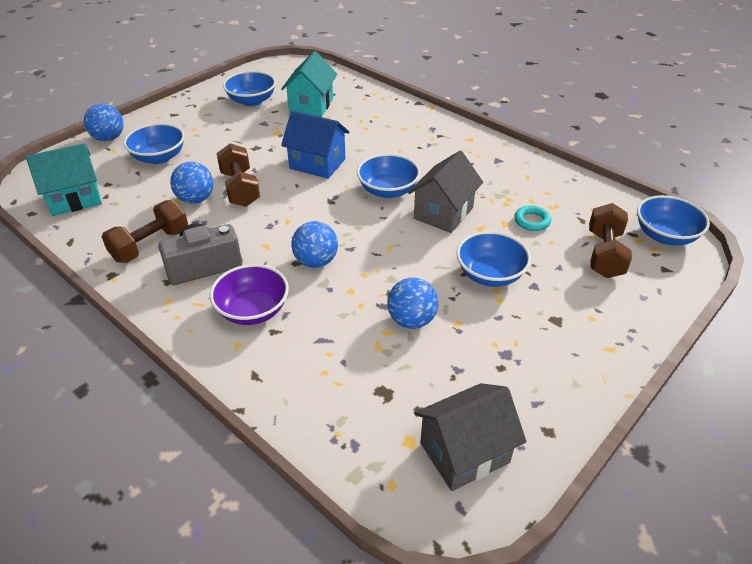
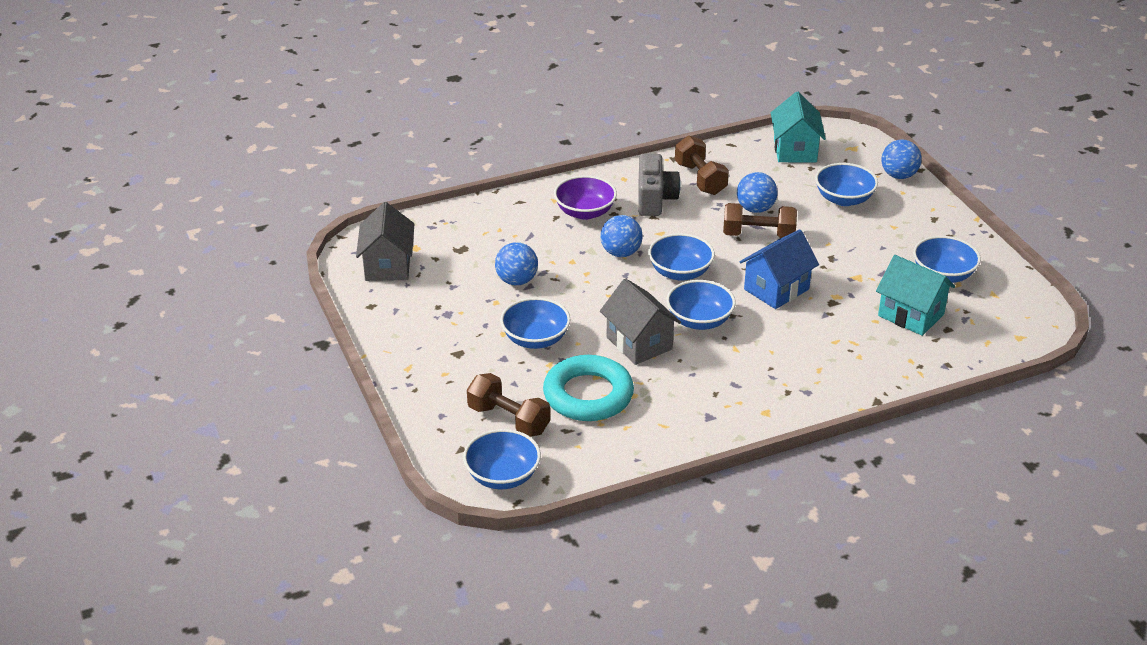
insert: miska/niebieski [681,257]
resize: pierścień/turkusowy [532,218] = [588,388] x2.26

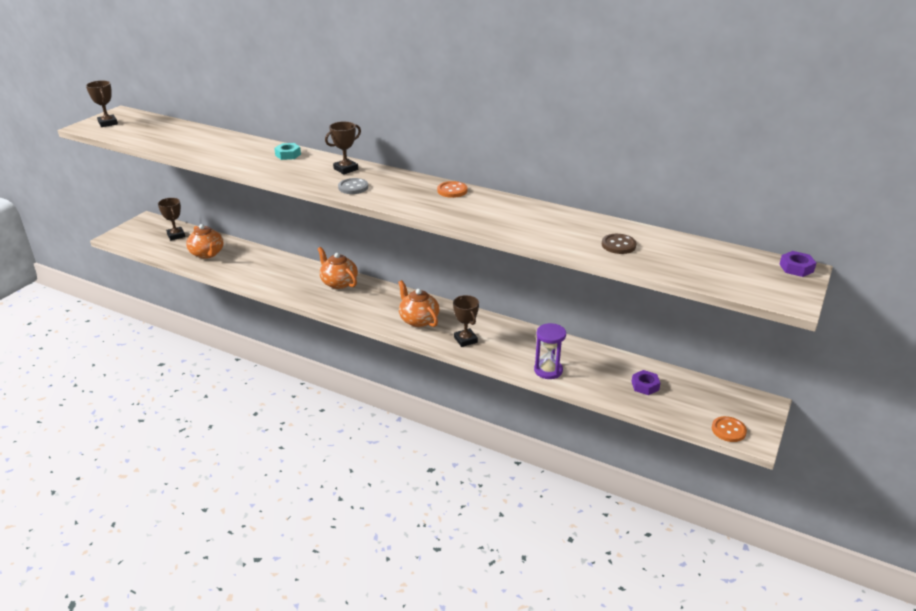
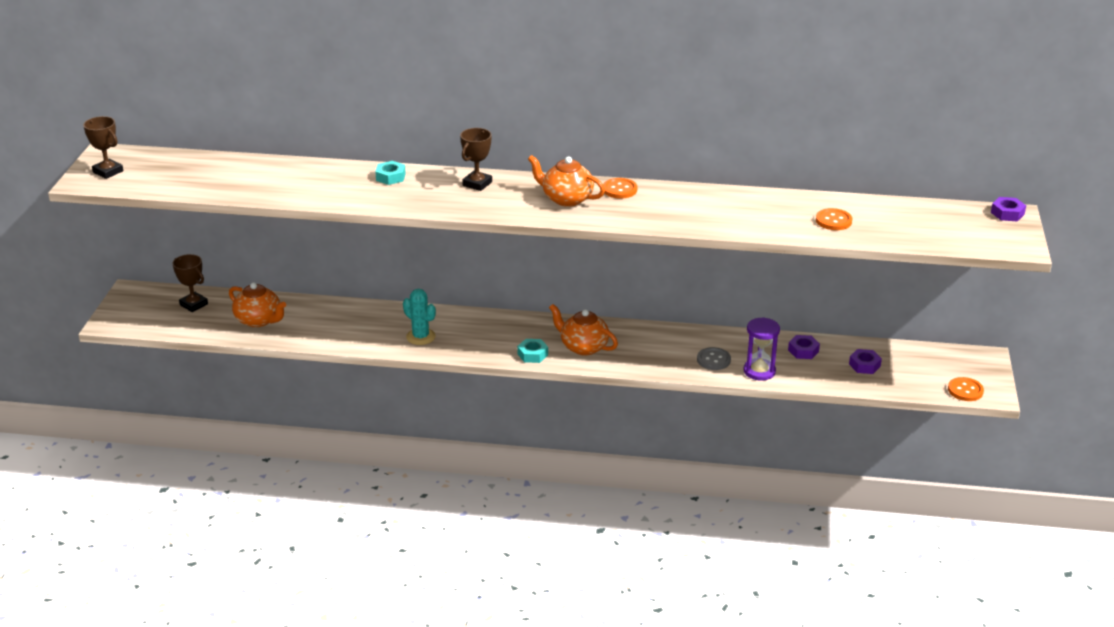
delete: puchar/brązowy [466,321]
insert: kaktus/turkusowy [419,317]; nakrętka/turkusowy [532,351]; nakrętka/fioletowy [804,347]
move: imbryk/pomarańczowy [338,268] to [566,181]; guzik/szary [353,186] to [714,358]
recolor: guzik/brązowy [619,244] to guzik/pomarańczowy [834,219]

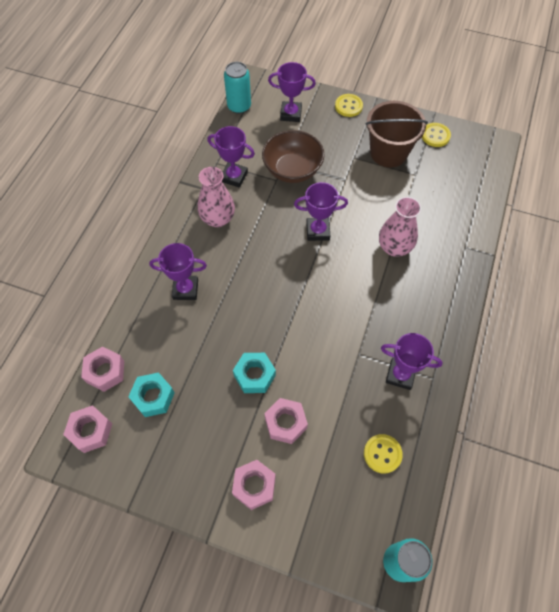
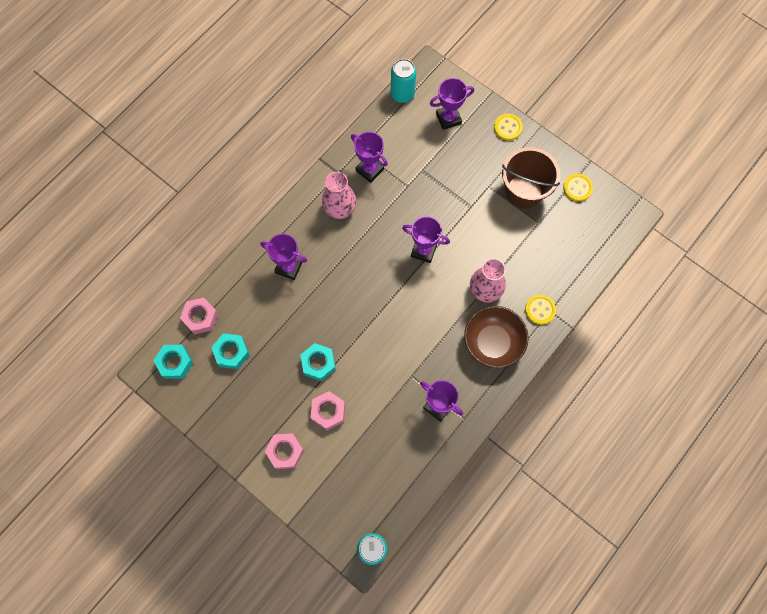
move: miska/brązowy [293,156] to [496,337]; guzik/żółty [383,454] to [540,310]
recolor: nakrętka/różowy [87,429] to nakrętka/turkusowy [173,362]
rotate: puchar/fioletowy [292,92] = [452,104] 45 degrees counterclockwise

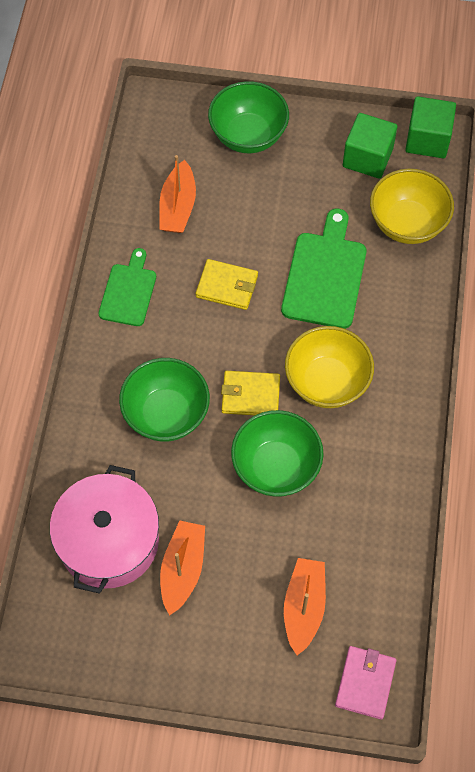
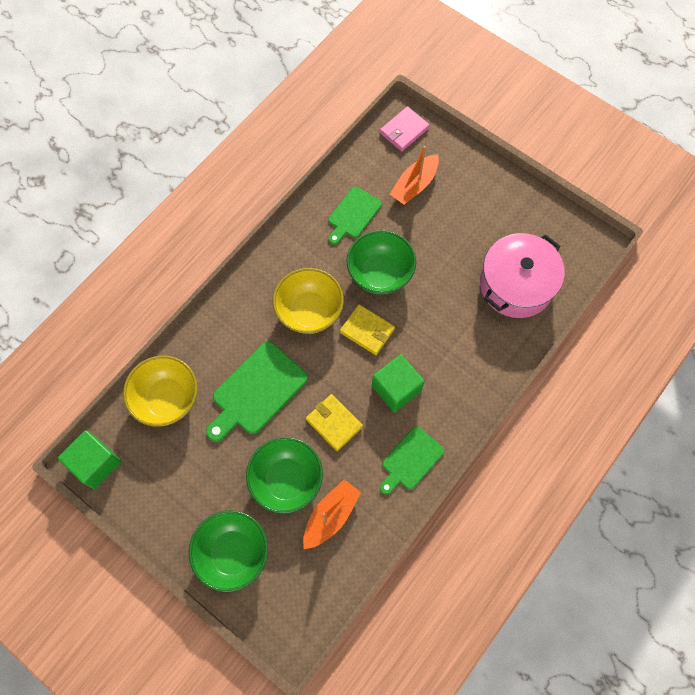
delete: łódka/pomarańczowy [182,567]
insert: deska do krojenia/zielony [355,216]
move: miska/zielony [164,400] to [284,475]; sześcian/zielony [370,146] to [398,383]

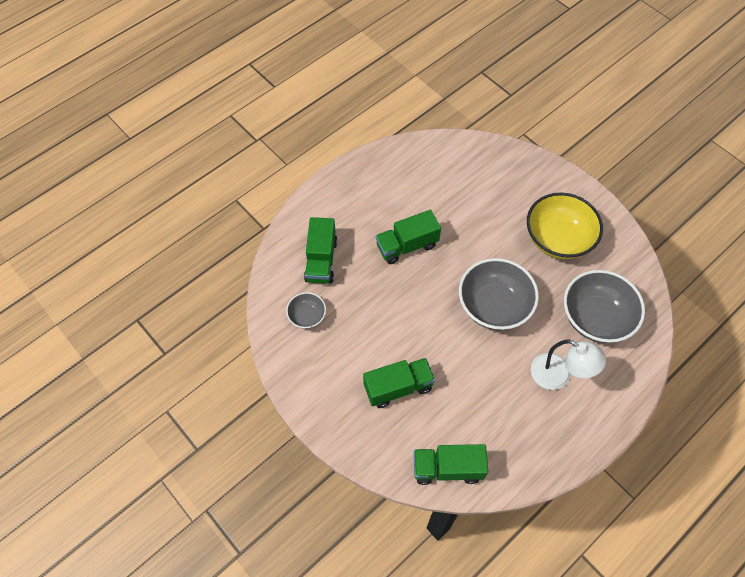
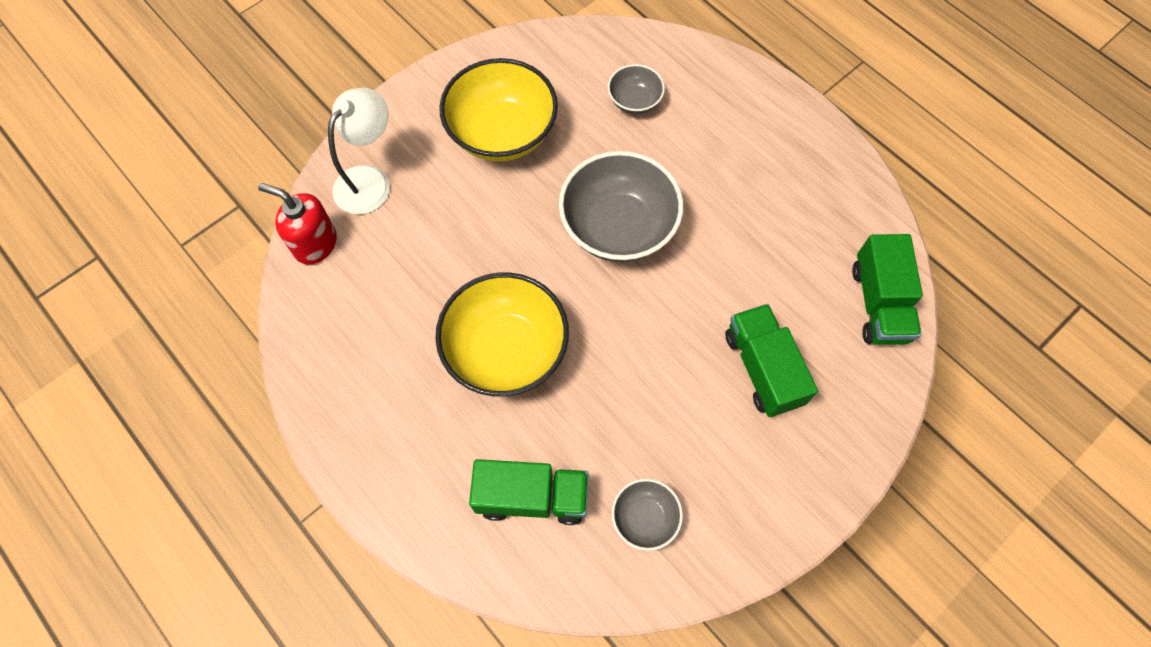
insert: dozownik mydła/czerwony [297,223]
move: lampka/biały [568,364] to [359,150]
replace: ciężarówka/zielony [408,237] to miska/żółty [502,335]
resize: miska/szary [604,306] = [636,89] x0.51

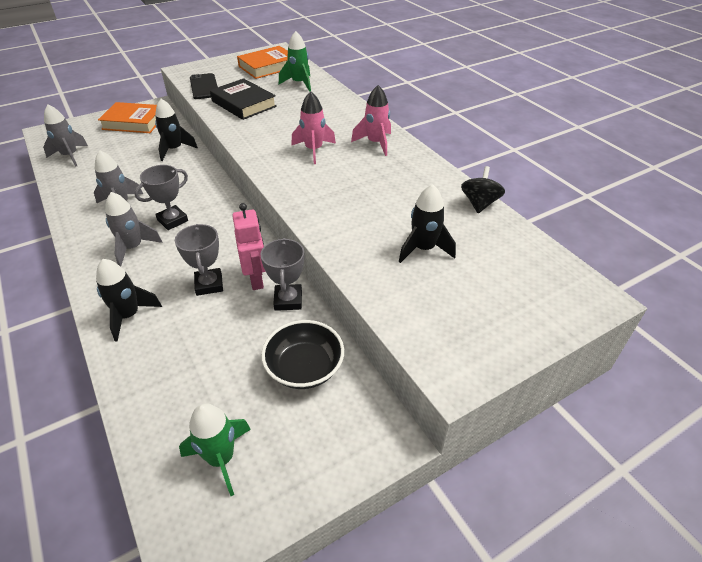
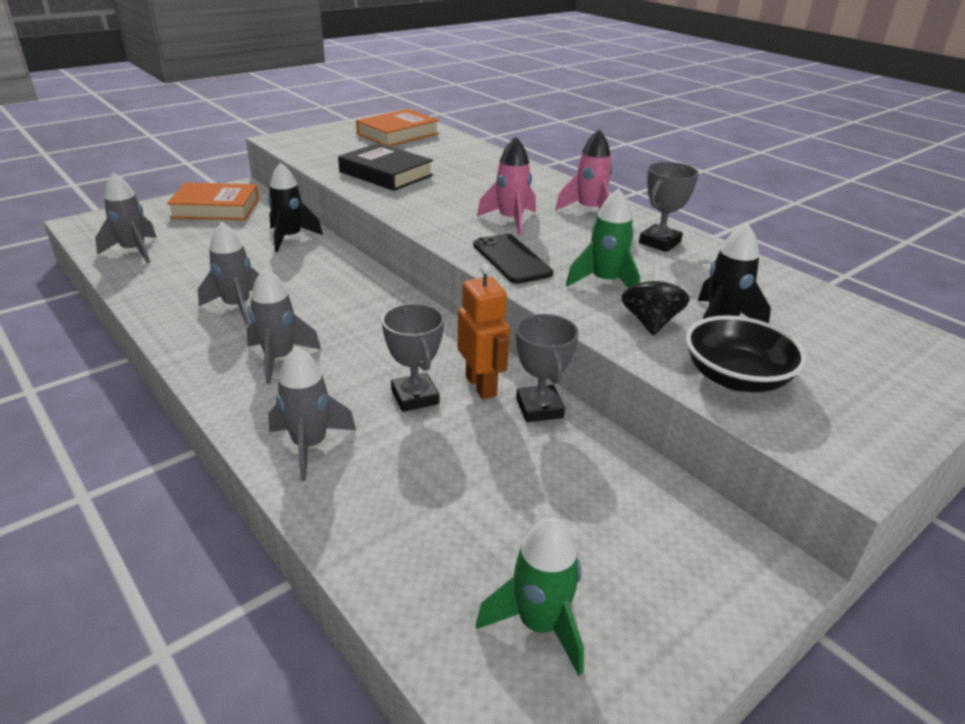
move: puchar/szary [161,197] to [669,207]; telefon/czarny [204,86] to [513,259]; miska/czarny [302,354] to [746,353]; rakieta/zielony [295,61] to [603,238]; bączek/czarny [483,189] to [655,300]
recolor: rakieta/czarny [129,300] to rakieta/szary [312,413]; robot/różowy [249,246] to robot/pomarańczowy [483,331]

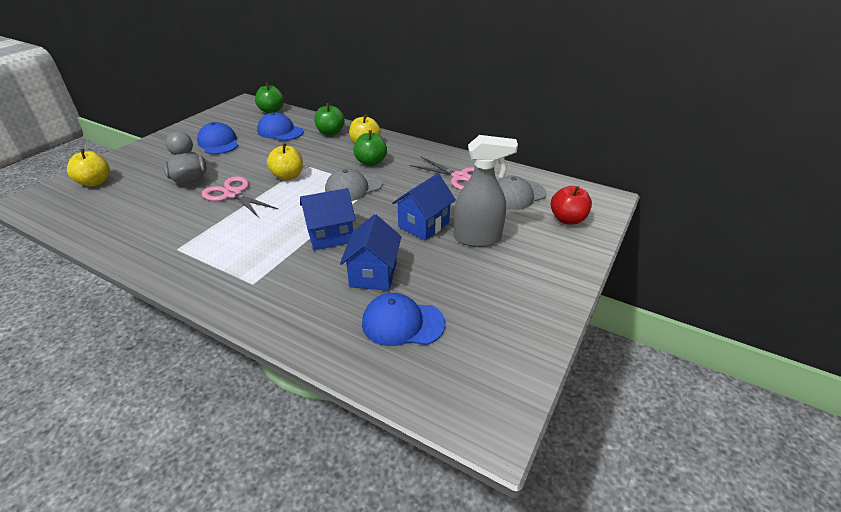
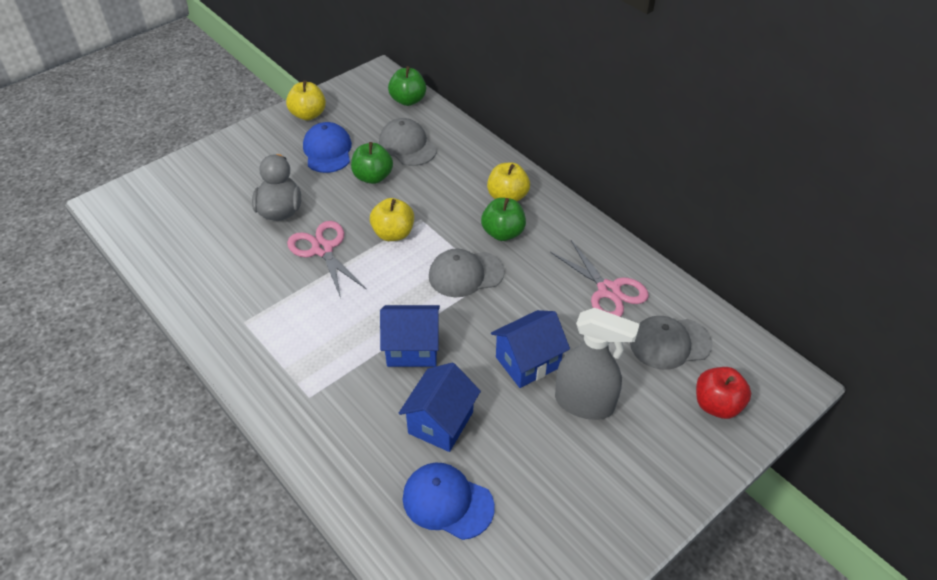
move: jabłko/żółty [88,167] to [306,100]; jabłko/zielony [329,119] to [372,163]
recolor: czapka/niebieski [280,126] to czapka/szary [408,142]

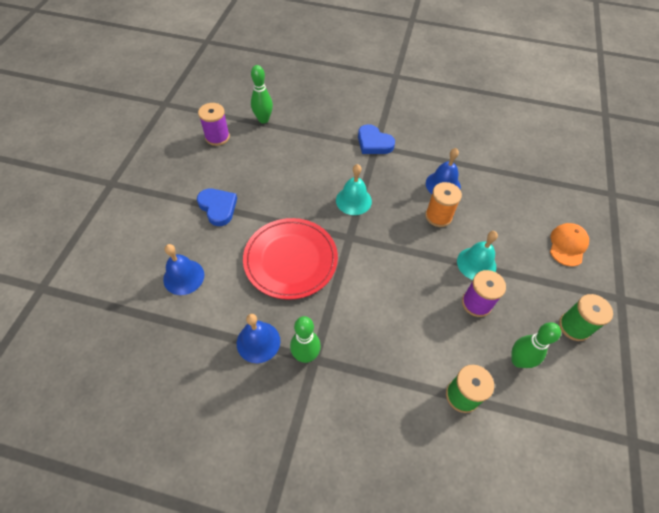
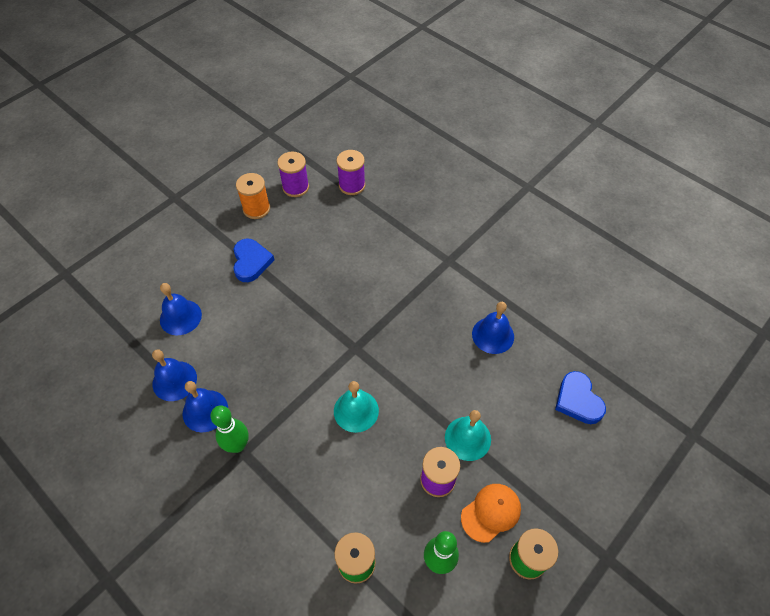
delete: talerz/czerwony [290,259]
insert: dzwonek/niebieski [174,375]
move: dzwonek/turkusowy [354,189] to [356,407]; serce/niebieski [376,139] to [580,397]; szpulka/pomarańczowy [443,204] to [253,196]; czapka/pomarańczowy [569,244] to [491,513]
replace: kręgiel/zielony [262,94] to szpulka/fioletowy [351,172]

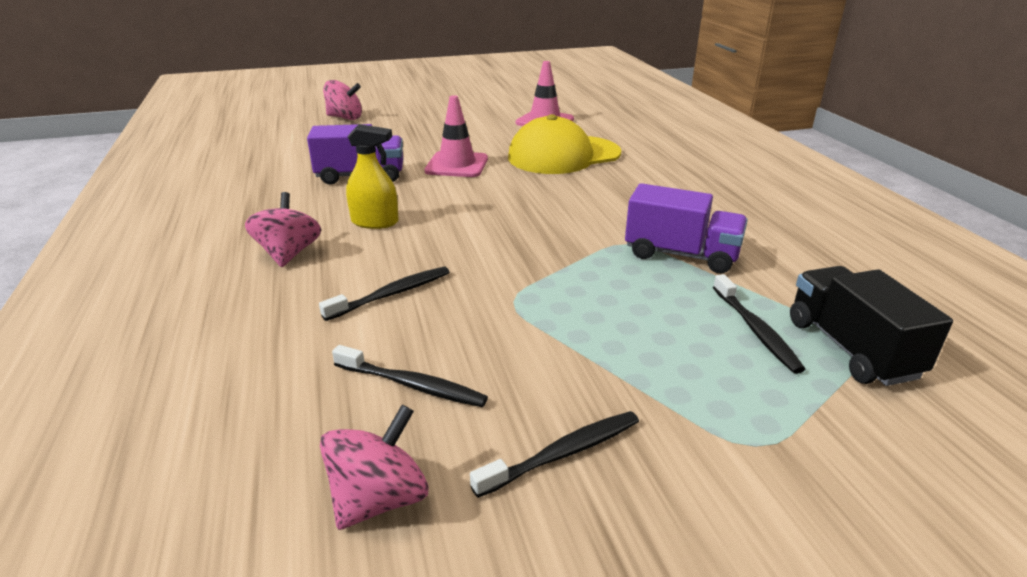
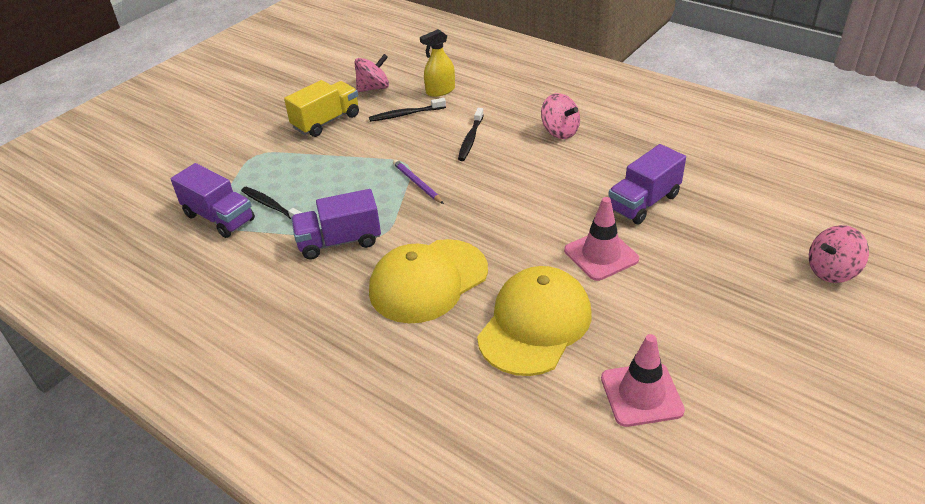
insert: czapka/żółty [428,281]; ołówek/fioletowy [418,181]
move: spryskiwacz/żółty [372,176] to [437,63]
replace: szczoteczka do zębów/czarny [554,454] to ciężarówka/żółty [321,108]
recolor: ciężarówka/czarny [871,326] to ciężarówka/fioletowy [213,200]
rotate: bączek/różowy [374,467] = [371,73] 120 degrees counterclockwise

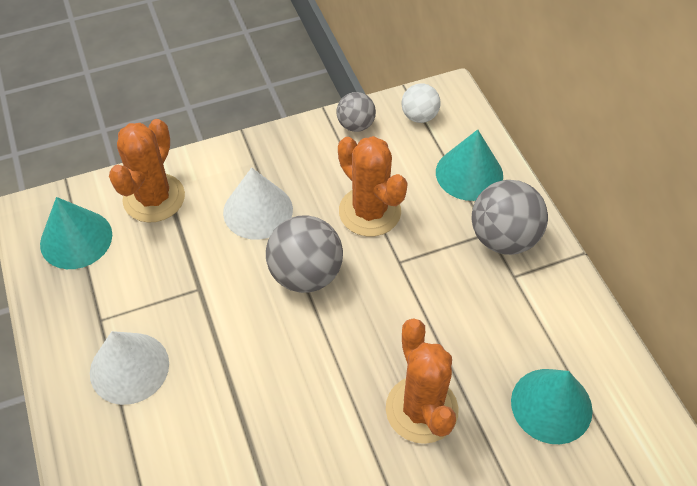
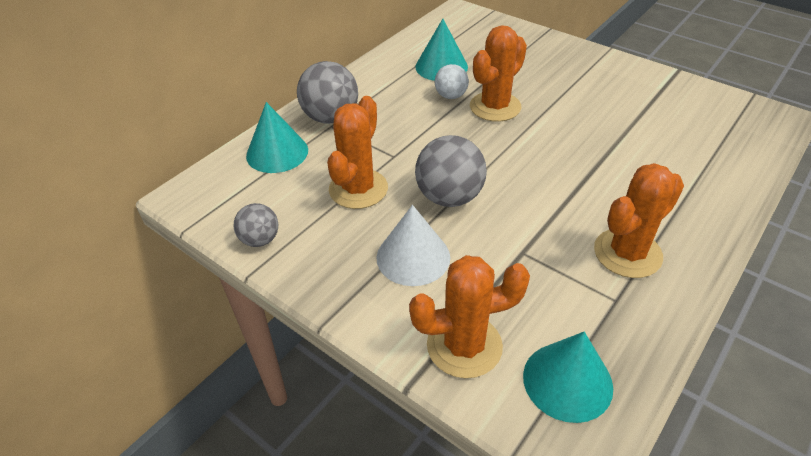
move: piłka/biały [421,103] to [452,81]
replace: stożek/biały [129,368] to kaktus/pomarańczowy [639,220]

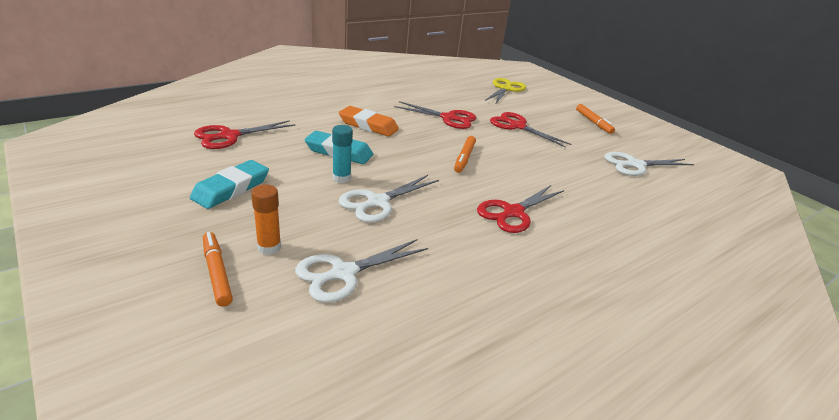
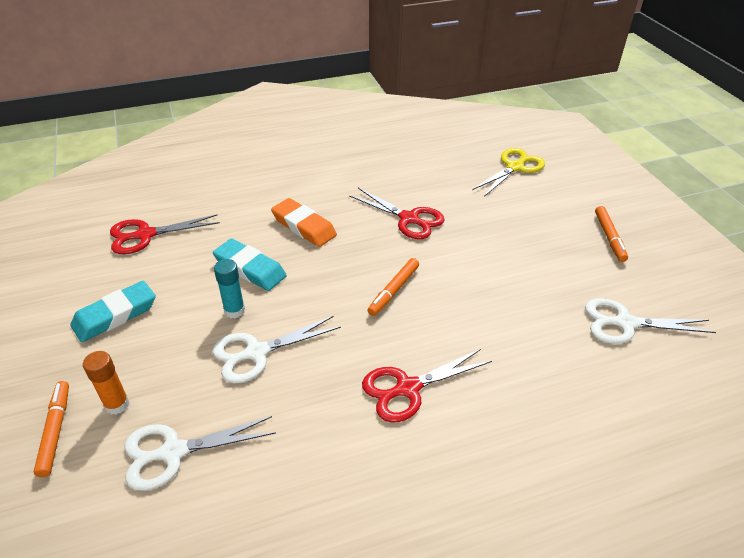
delete: nożyczki/czerwony [531,130]

